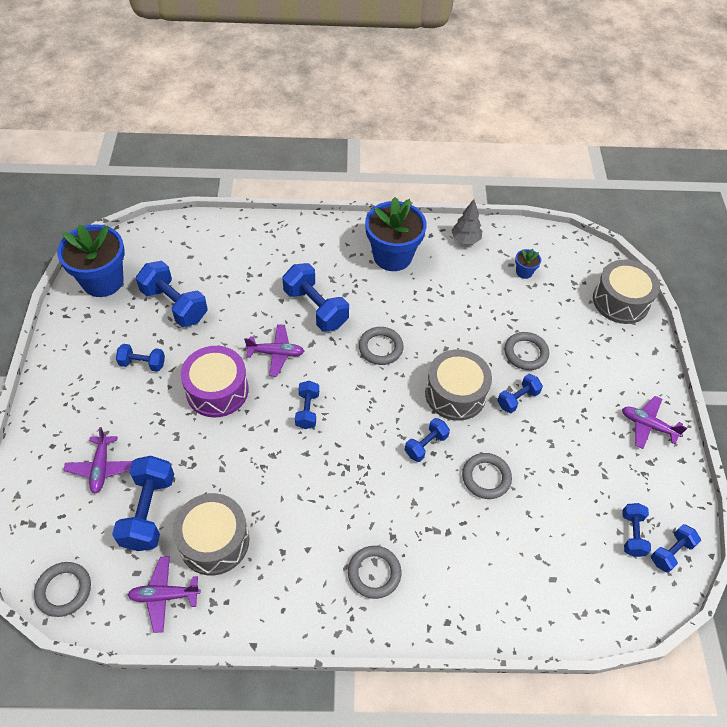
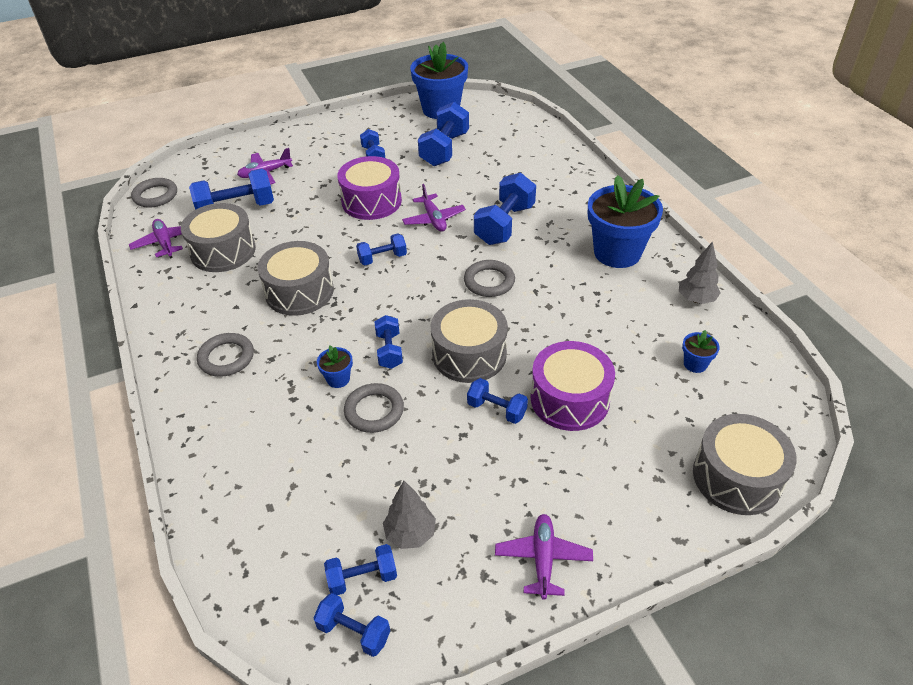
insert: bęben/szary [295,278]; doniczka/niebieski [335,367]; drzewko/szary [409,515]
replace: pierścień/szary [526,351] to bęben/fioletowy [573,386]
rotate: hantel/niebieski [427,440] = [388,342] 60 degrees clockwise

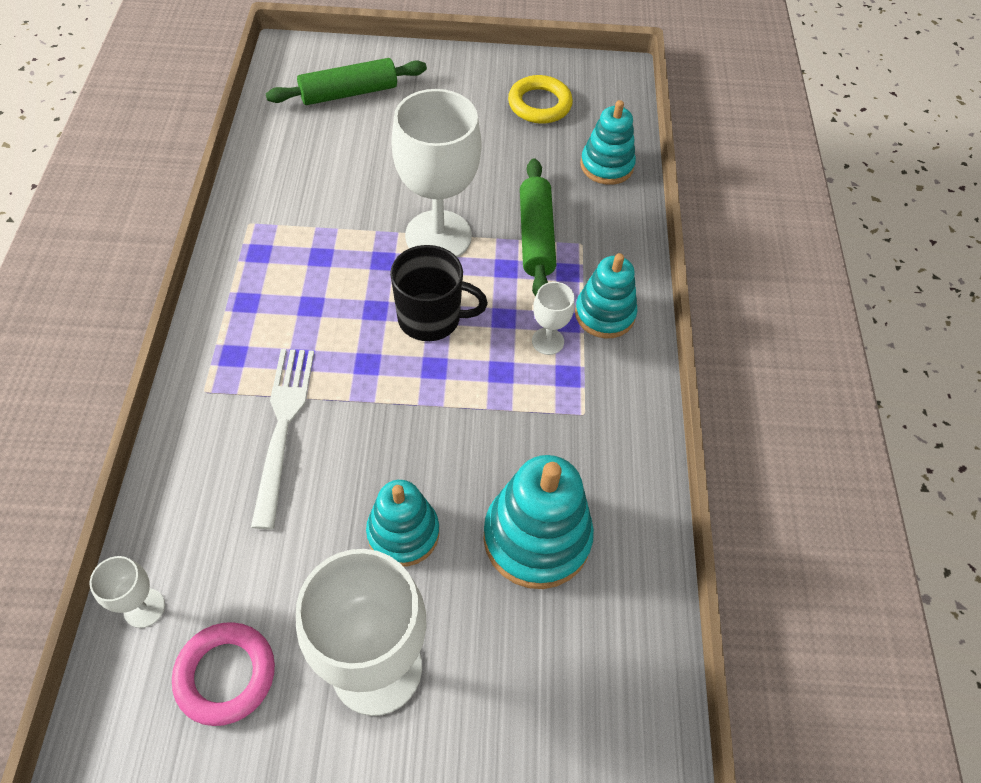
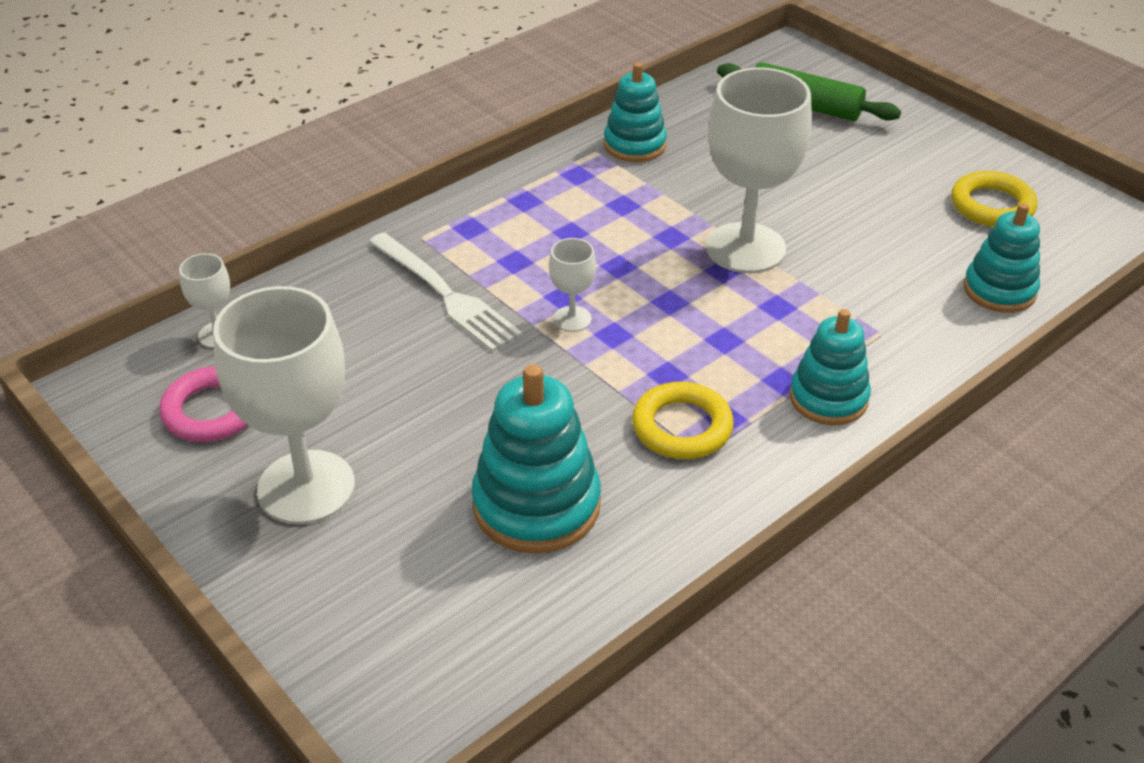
delete: kubek/czarny [439,293]; wałek do ciasta/zielony [538,227]
insert: pierścień/żółty [683,420]
move: zabawka nakładanka/turkusowy [402,523] to [635,112]; kielich/biały [553,318] to [572,285]
rotate: widelec/biały [282,439] = [445,292] 90 degrees clockwise

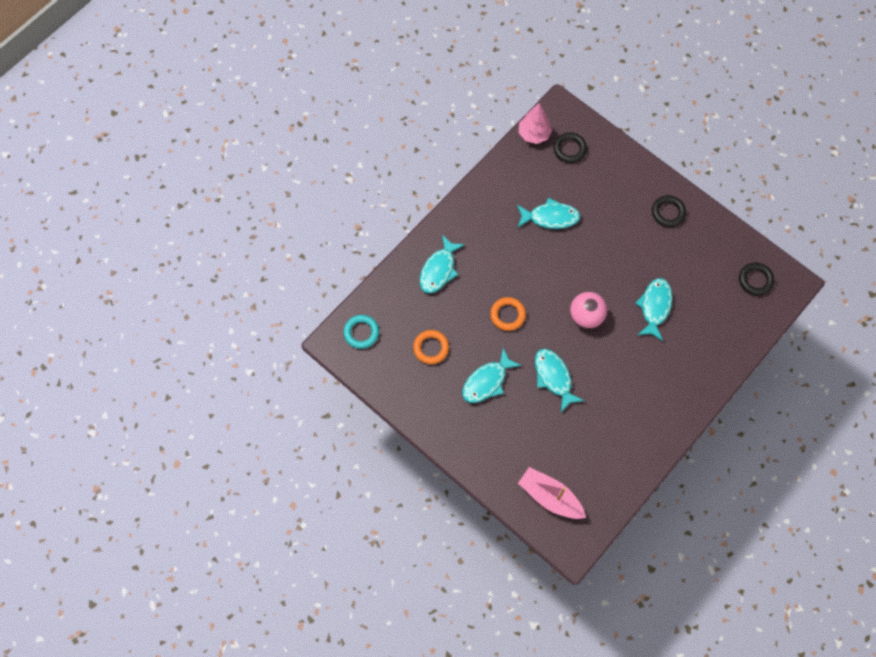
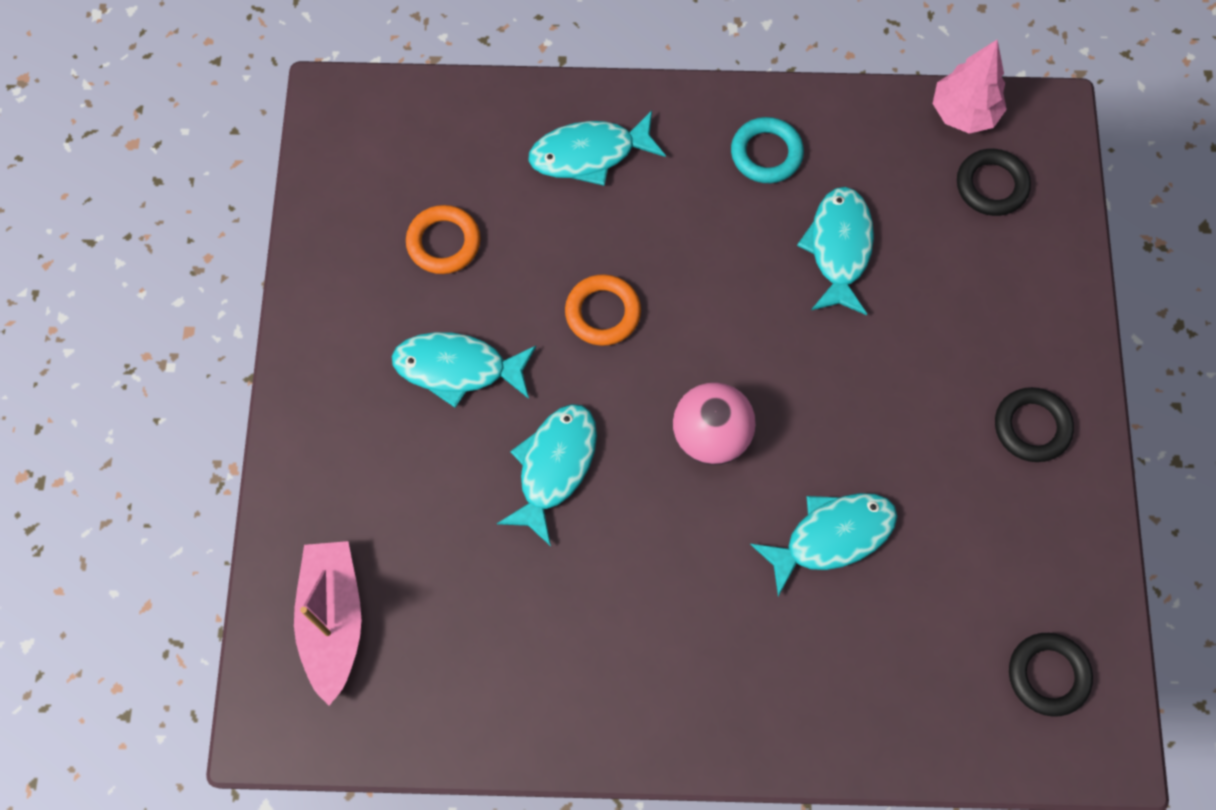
move: pierścień/turkusowy [361,332] to [767,150]
rotate: ryba/turkusowy [549,213] = [835,251] 135 degrees counterclockwise

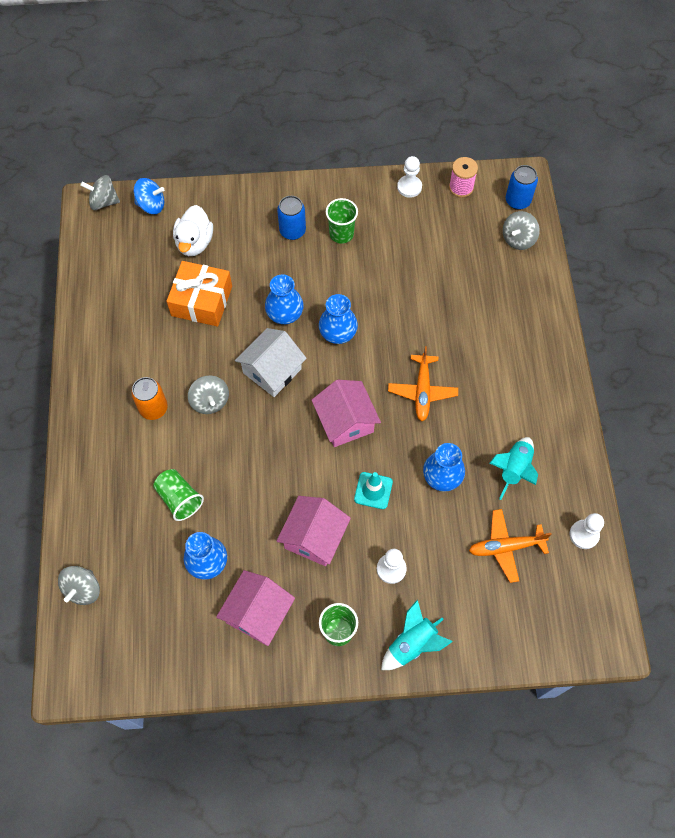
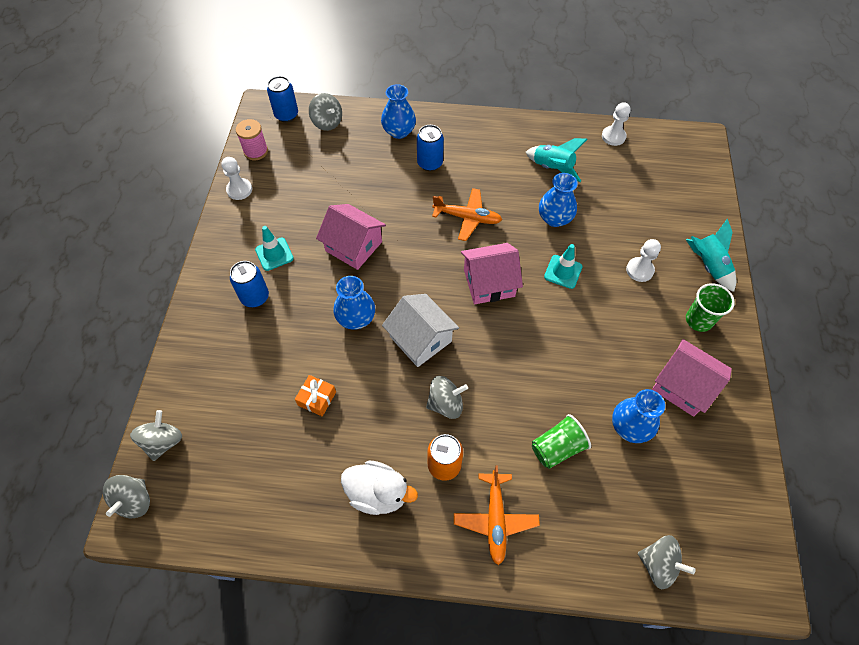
insert: puszka/niebieski [430,148]
move: kaczka/biały [193,230] to [379,488]; domek/różowy [314,531] to [351,237]; wazon/niebieski [338,319] to [398,111]; samolot/pomarańczowy [510,546] to [497,515]
replace: szklanka/zielony [342,221] to pachołek/turkusowy [274,248]
recolor: bączek/niebieski [149,196] to bączek/szary [156,435]
resize: prezent/pomarańczowy [199,294] = [315,395] x0.51

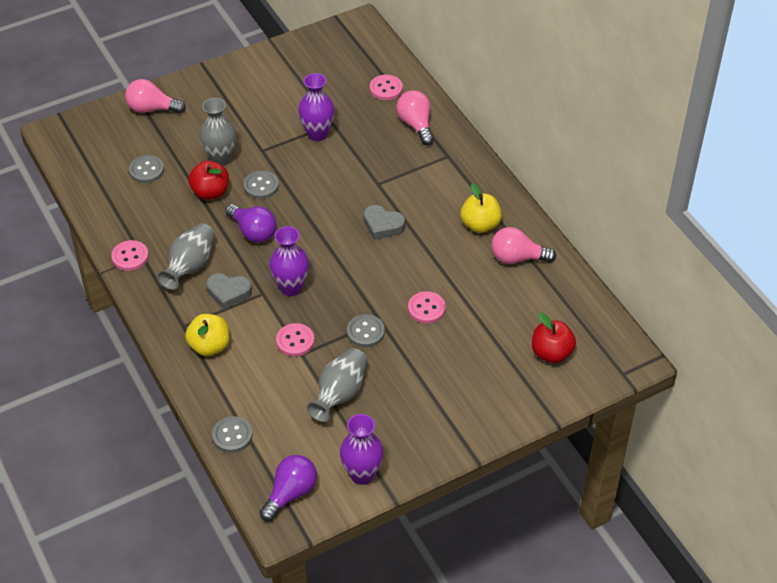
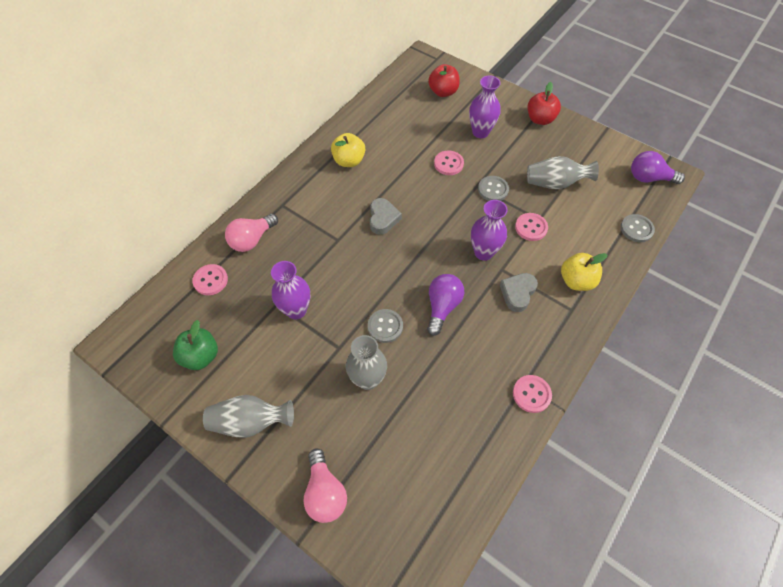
delete: guzik/szary [146,169]; żarówka/różowy [523,245]
insert: jabłko/zielony [195,345]
move: wazon/szary [186,256] to [248,416]; jabłko/czerwony [208,180] to [544,103]; wazon/fioletowy [362,449] to [485,106]
rotate: serce/szary [229,291] = [519,292] 135 degrees counterclockwise

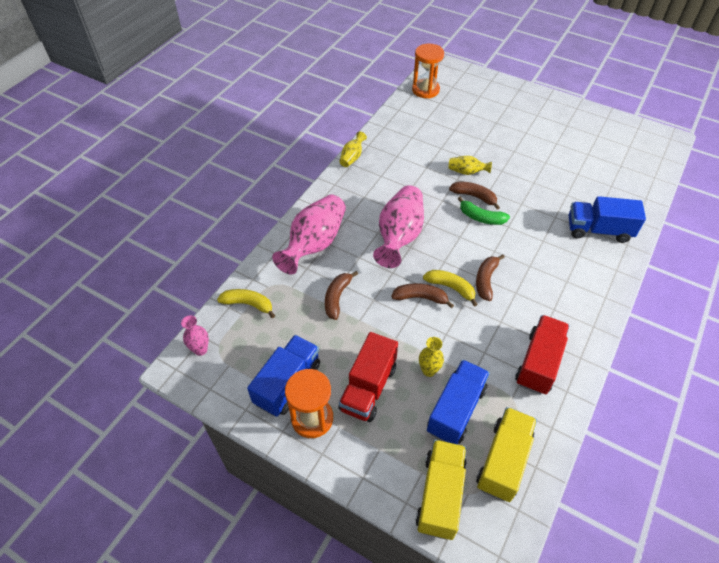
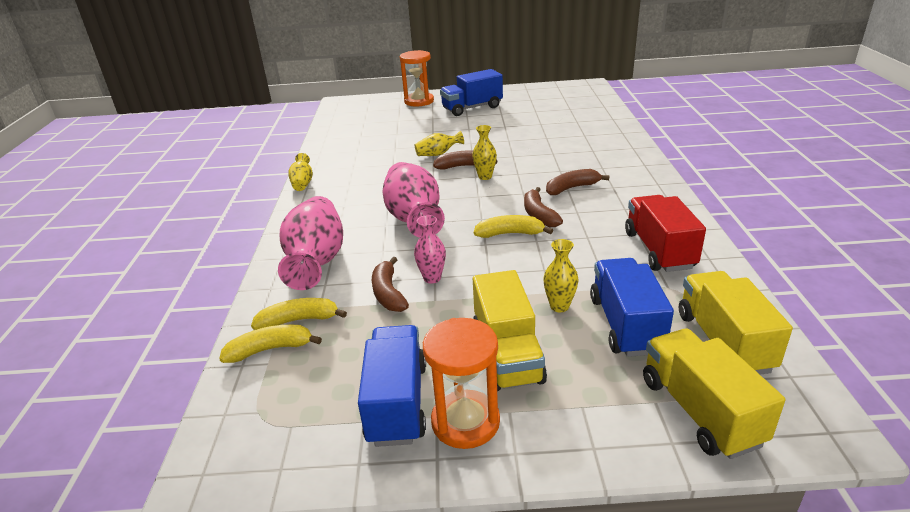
insert: banan/żółty [299,314]
move: wazon/różowy [195,335] to [430,249]; banan/brązowy [422,295] to [578,182]; klepsydra/pomarańczowy [428,70] to [417,78]; ciężarówka/niebieski [607,219] to [471,92]
replace: banan/zielony [484,211] to wazon/żółty [484,152]
recolor: ciężarówka/czerwony [368,377] to ciężarówka/żółty [510,330]

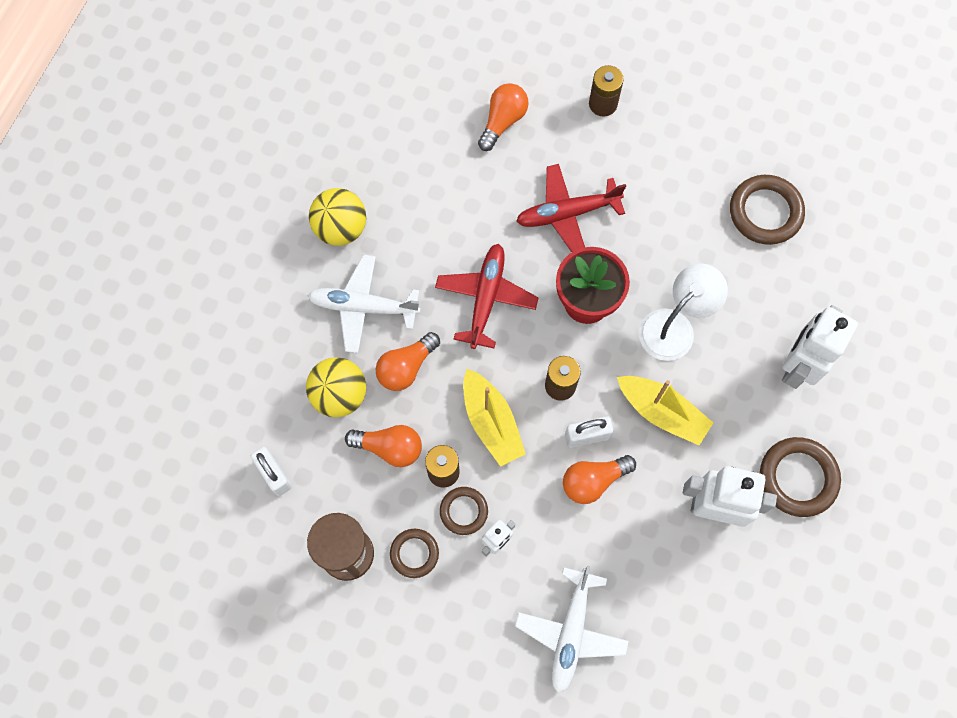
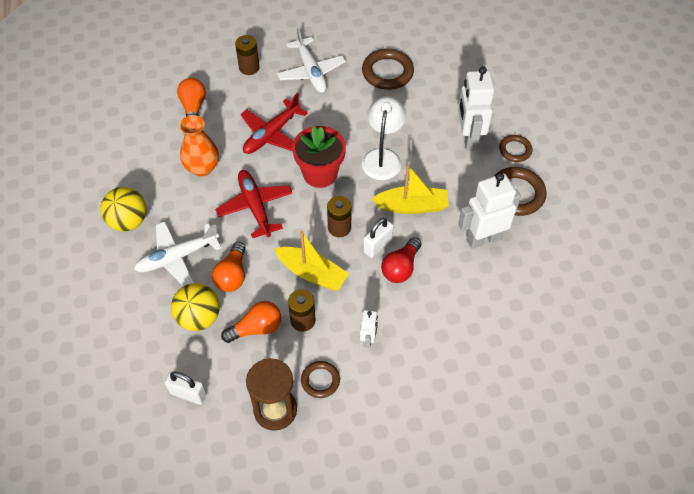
insert: wazon/pomarańczowy [199,145]
move: pierścień/brązowy [464,511] to [515,148]; samolot/biały [572,629] to [311,60]
recolor: żarówka/pomarańczowy [599,479] to żarówka/czerwony [401,260]

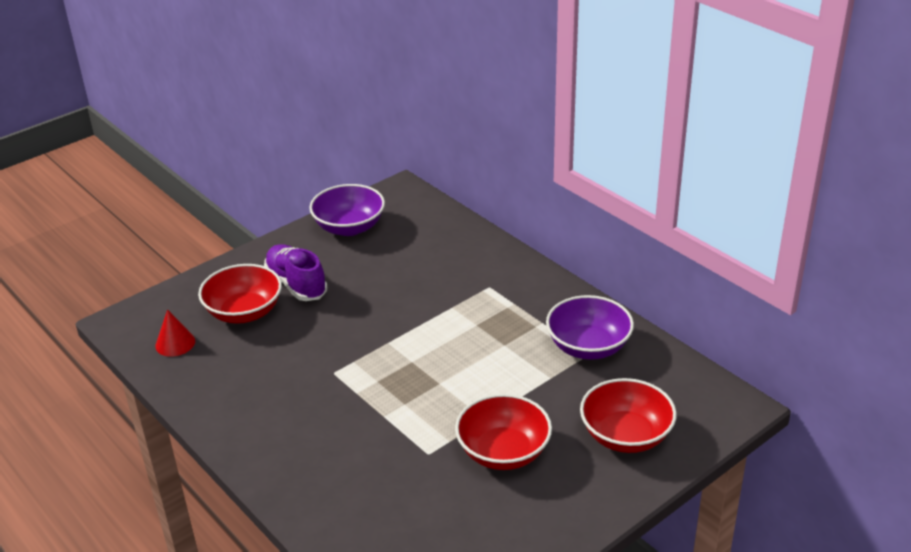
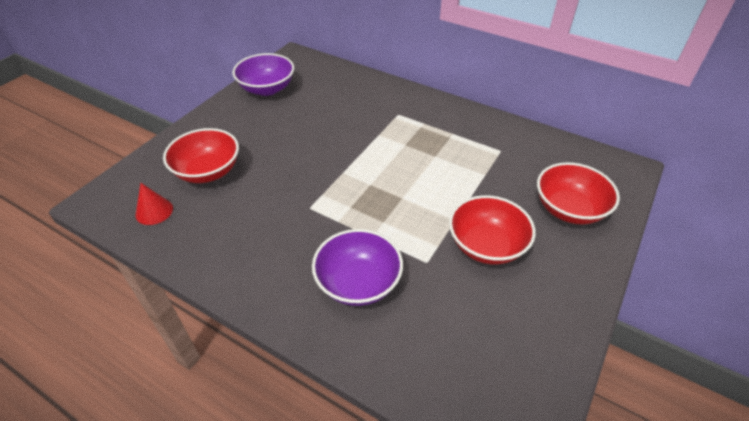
delete: but/fioletowy [295,272]
move: miska/fioletowy [590,327] to [357,267]

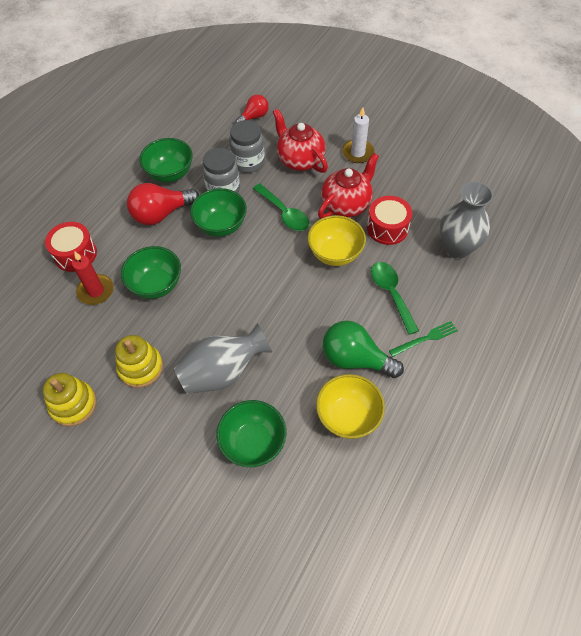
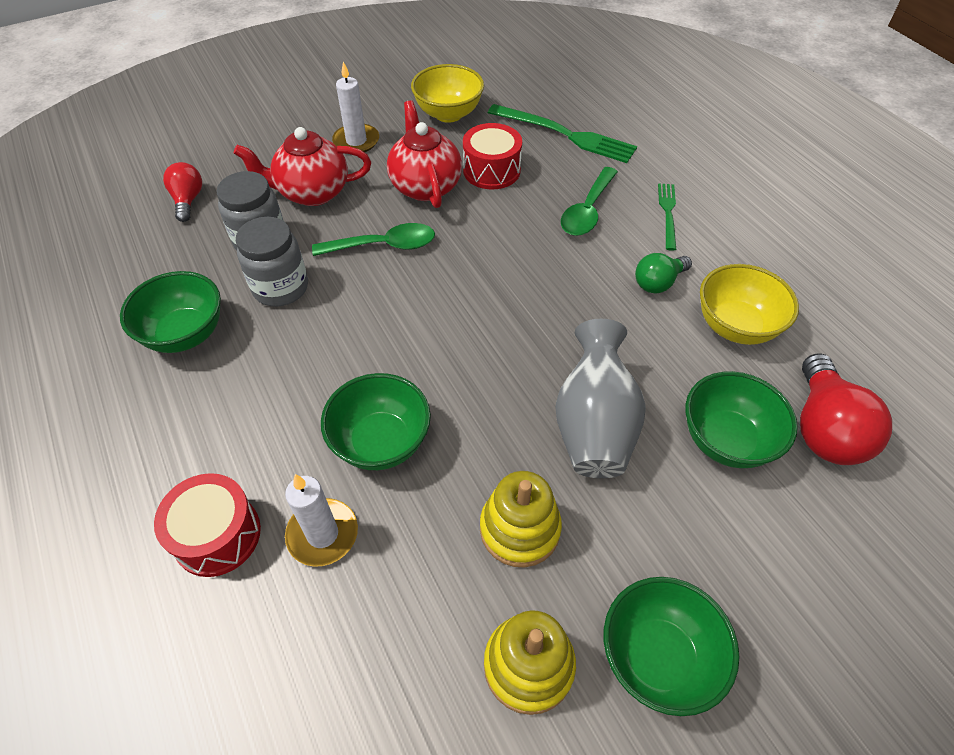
move: żarówka/czerwony [163,204] to [846,409]; miska/zielony [218,212] to [671,646]; miska/żółty [337,240] to [447,93]
replace: wazon/szary [467,220] to widelec/zielony [562,133]
recolor: świeca/czerwony [93,278] to świeca/biały [321,520]
rotate: łyżka/zielony [395,298] = [589,201] 75 degrees counterclockwise
resize: żarówka/zielony [363,349] = [663,273] x0.60

